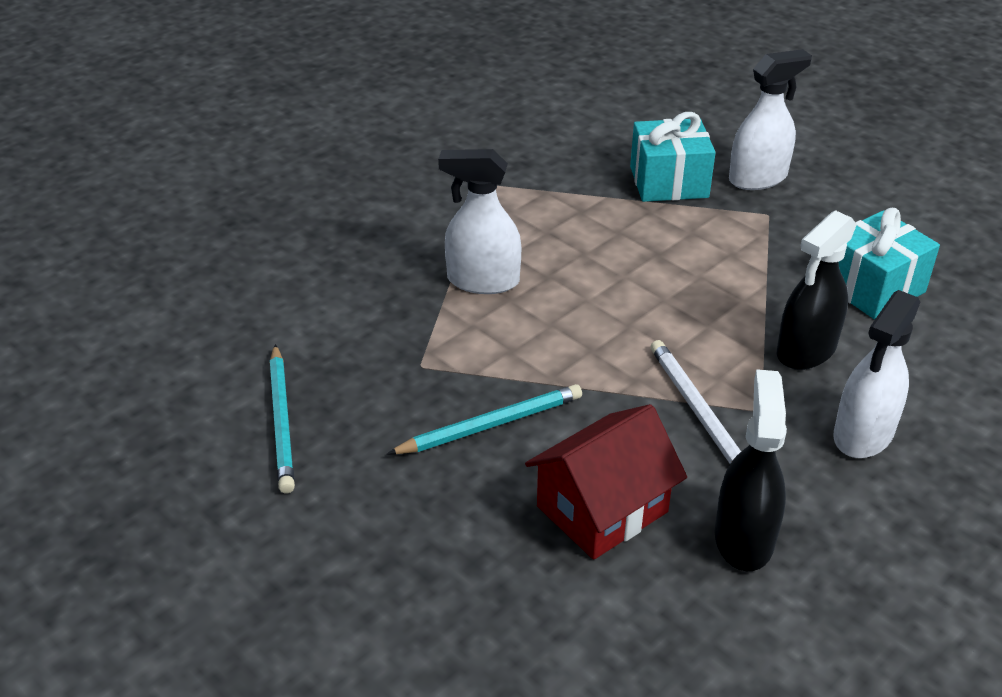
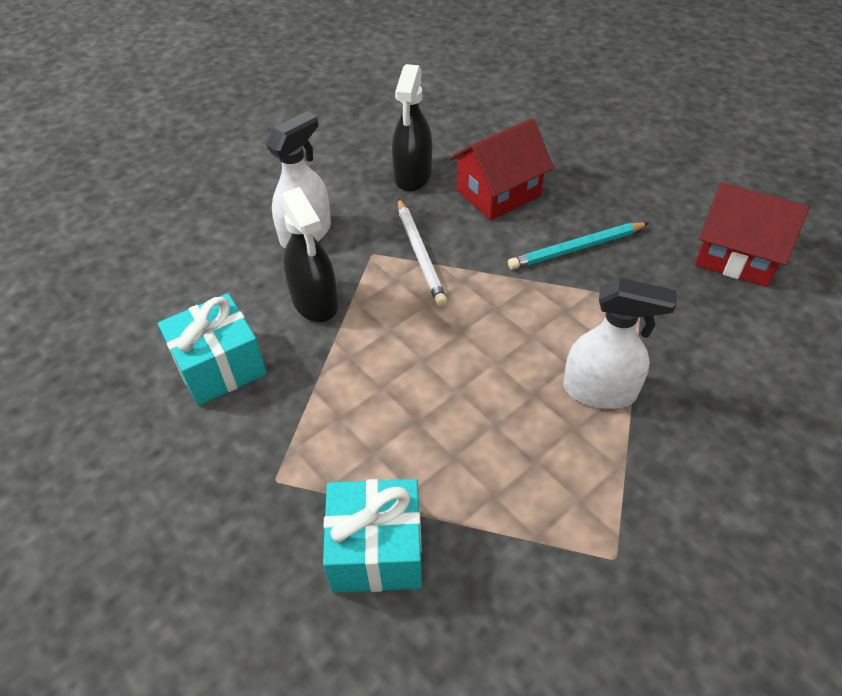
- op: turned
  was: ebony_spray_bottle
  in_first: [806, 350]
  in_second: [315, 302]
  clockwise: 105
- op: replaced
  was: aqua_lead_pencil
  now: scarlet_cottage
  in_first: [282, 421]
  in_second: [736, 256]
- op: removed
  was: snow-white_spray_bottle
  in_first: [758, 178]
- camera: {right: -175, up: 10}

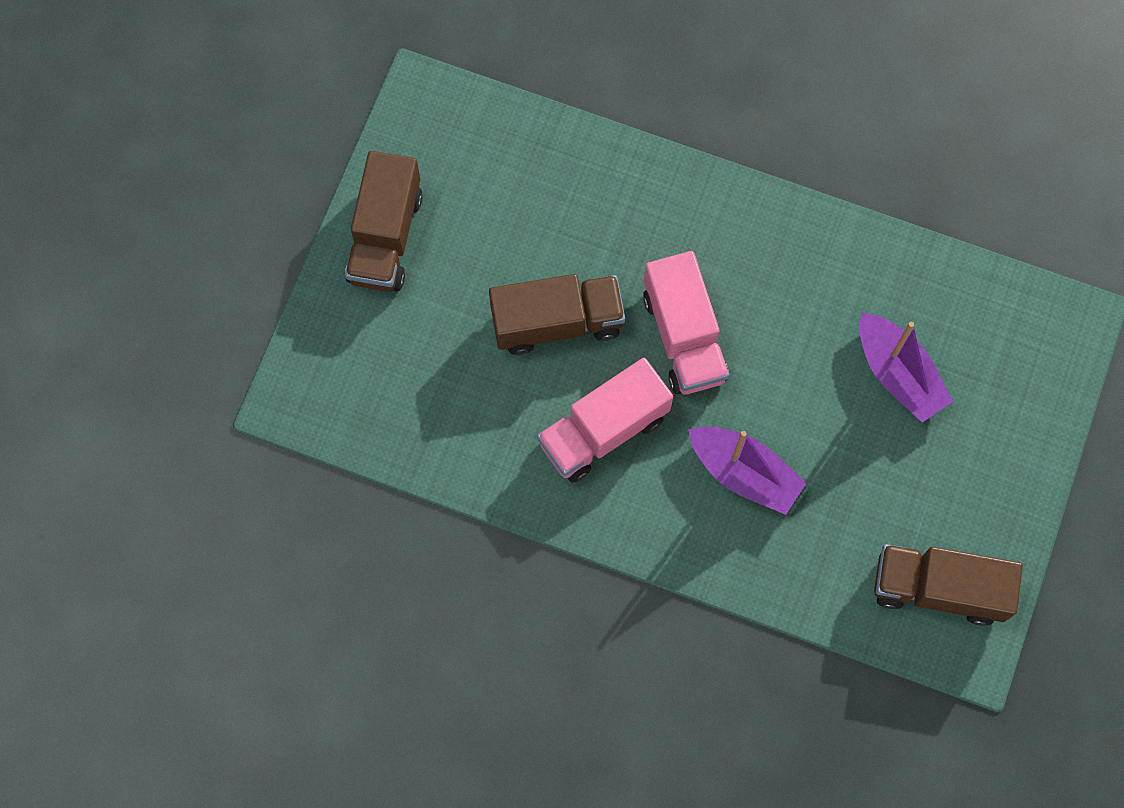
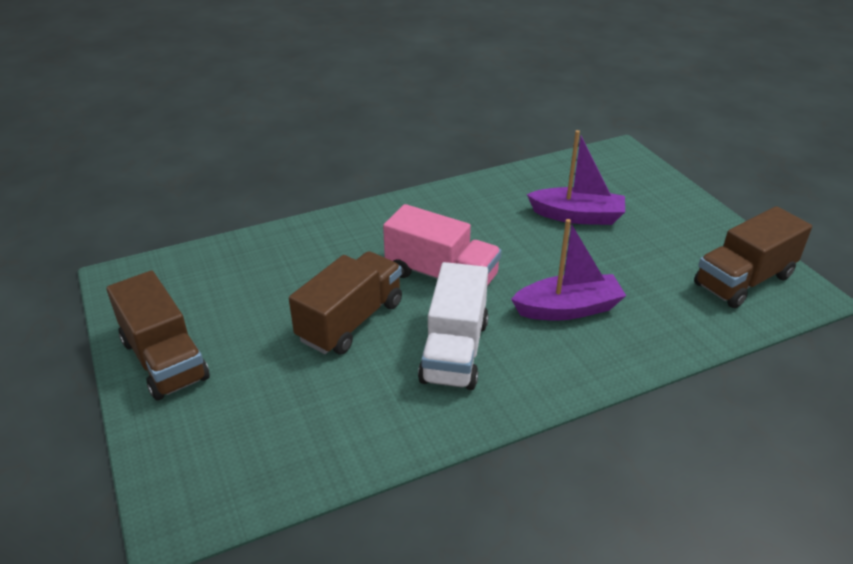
- op: recoloured
  was: rosy_truck
  now: snow-white_truck
  in_first: [603, 430]
  in_second: [454, 351]
- camera: {right: -45, up: -35}

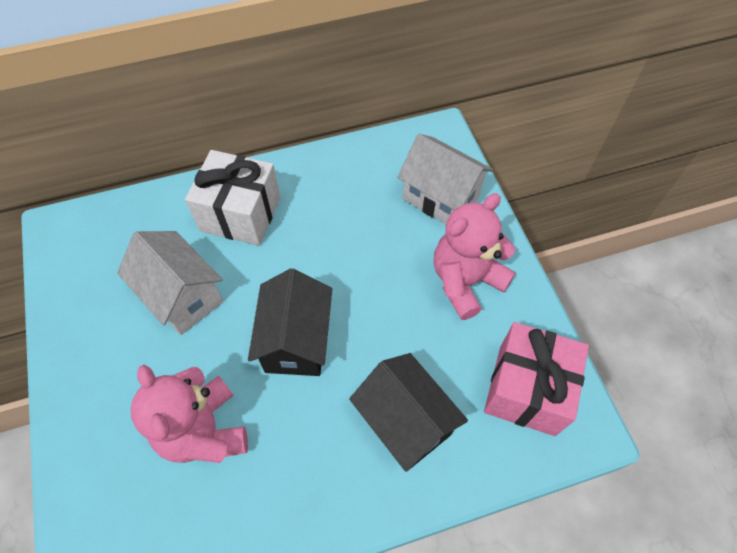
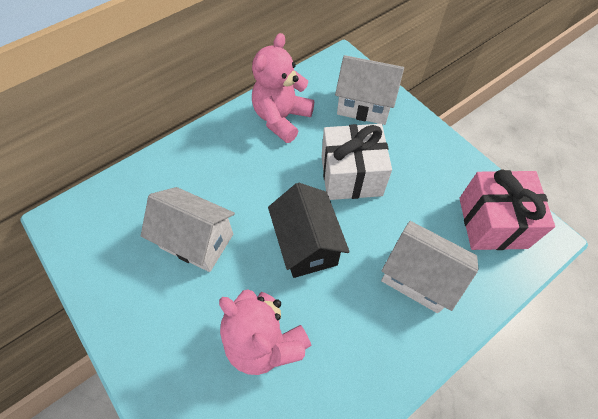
- op: moved
  was: rosy_teddy_bear
  in_first: [466, 281]
  in_second: [281, 118]
- op: moved
  was: snow-white_wrapped_gift
  in_first: [240, 214]
  in_second: [351, 175]
- op: recoloured
  was: ebony_cottage
  now: snow-white_cottage
  in_first: [405, 422]
  in_second: [418, 277]
- camera: {right: -20, up: 0}

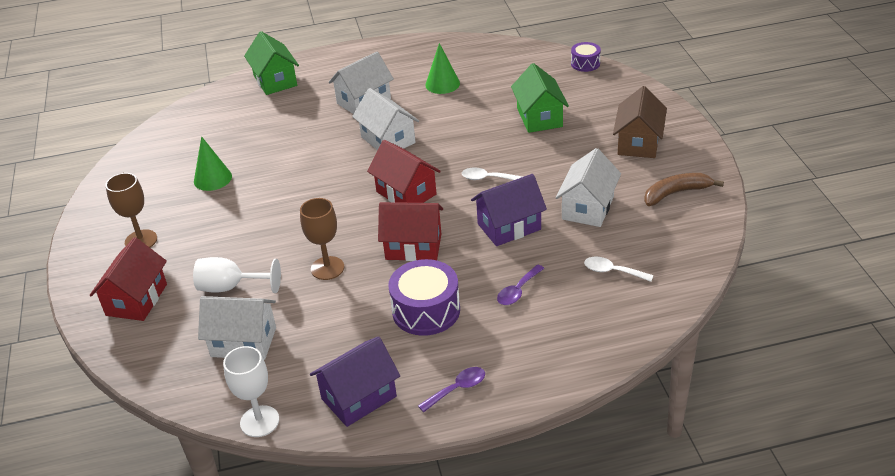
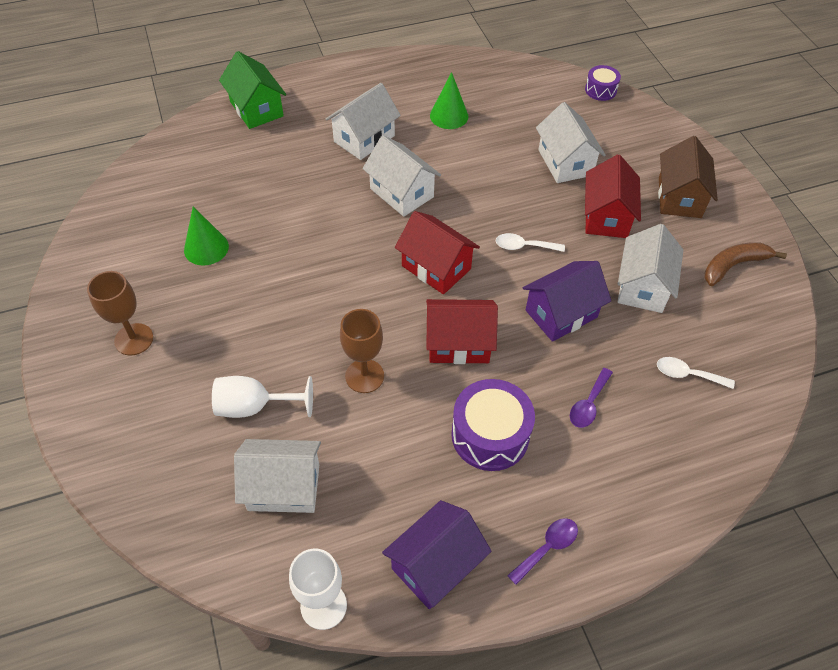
- op: recoloured
  was: green_cottage
  now: snow-white_cottage
  in_first: [539, 117]
  in_second: [565, 162]
- op: moved
  was: scarlet_cottage
  in_first: [136, 300]
  in_second: [606, 216]
- camera: {right: -10, up: 15}

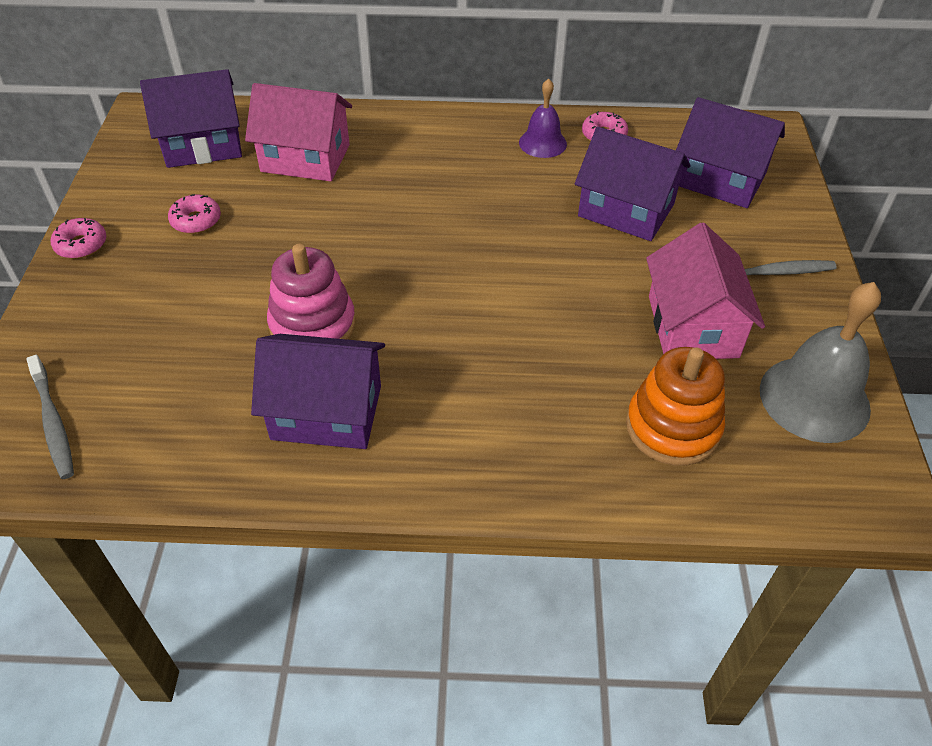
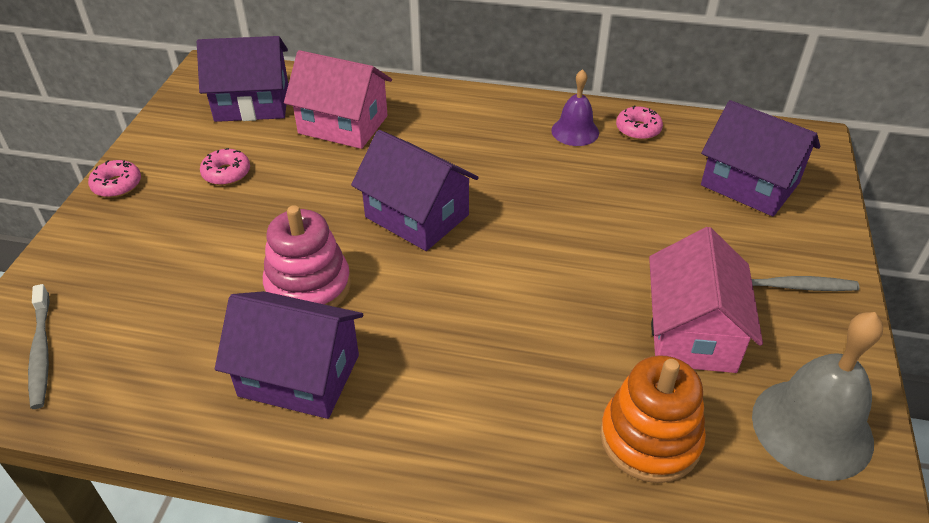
- op: moved
  was: purple_cottage
  in_first: [626, 210]
  in_second: [417, 216]
- camera: {right: 10, up: -5}

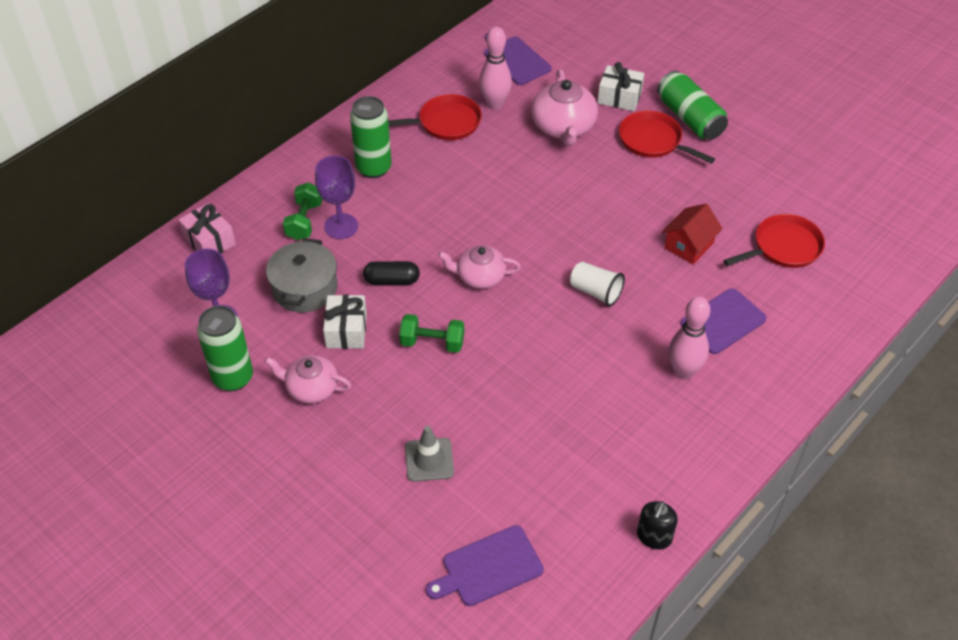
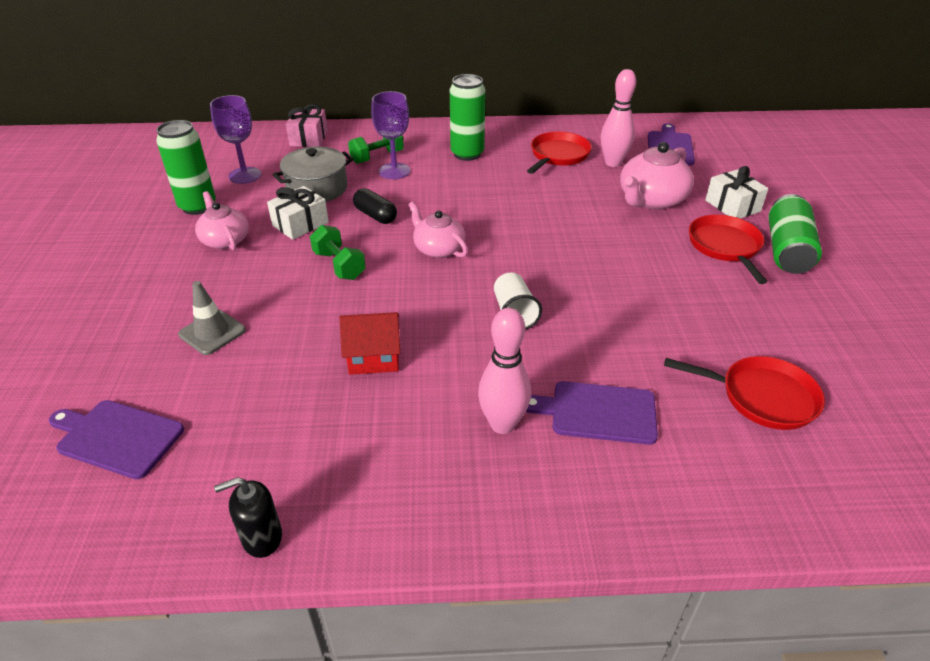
- op: moved
  was: scarlet_cottage
  in_first: [688, 245]
  in_second: [373, 357]
- op: turned
  was: scarlet_skillet
  in_first: [446, 123]
  in_second: [558, 155]
  clockwise: -90
- camera: {right: 45, up: -10}

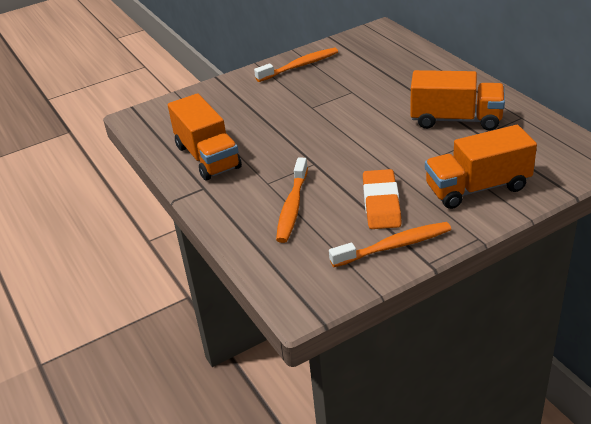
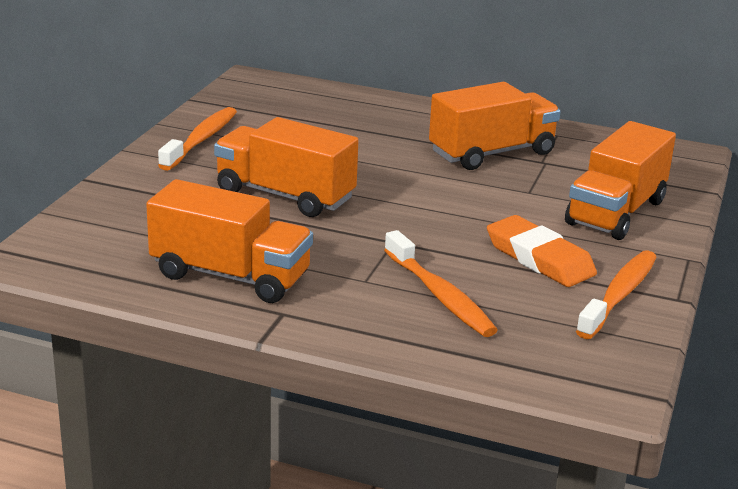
- op: added
  now: orange-coloured_truck
  in_second: [285, 195]
- camera: {right: -45, up: -10}

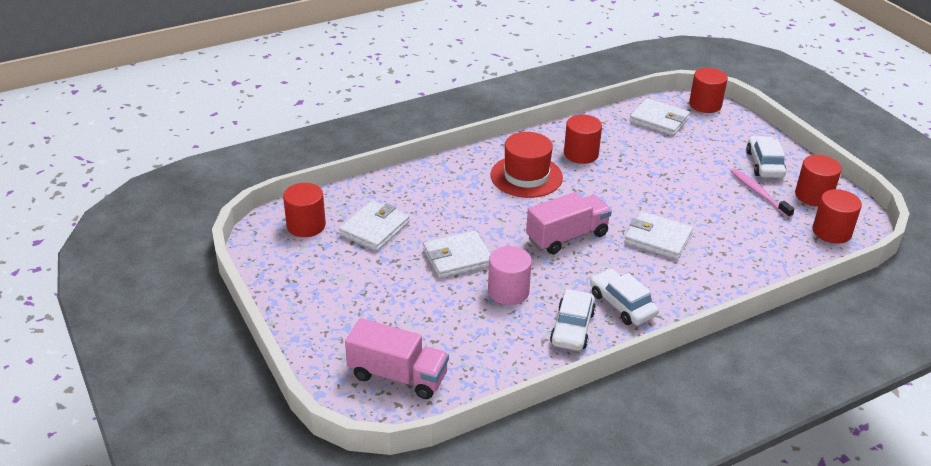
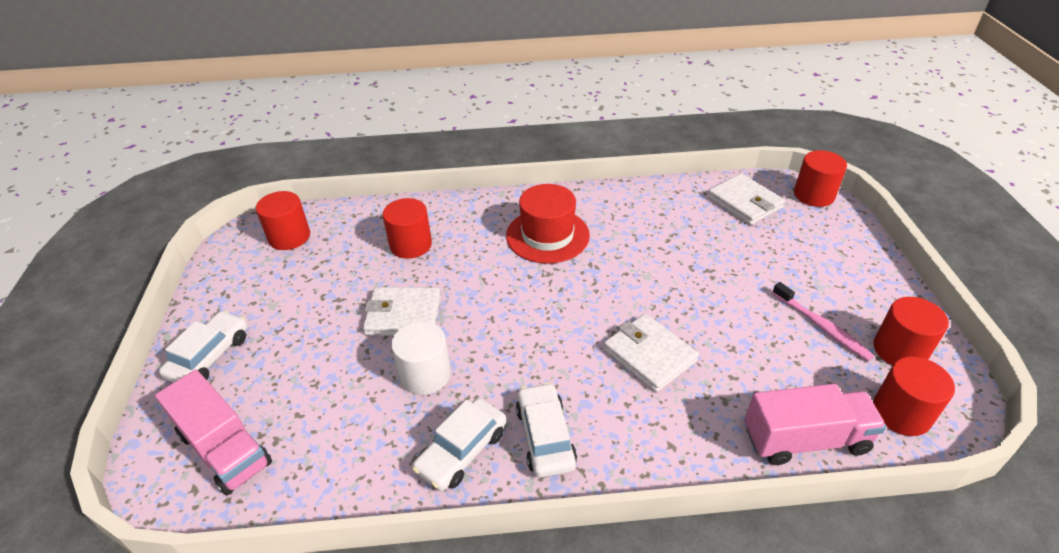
- op: moved
  was: snow-white_toy_car
  in_first: [764, 164]
  in_second: [210, 356]
- op: moved
  was: scarlet_cylinder
  in_first: [581, 154]
  in_second: [411, 245]
- op: recoloured
  was: rosy_cylinder
  now: snow-white_cylinder
  in_first: [508, 291]
  in_second: [425, 375]
- op: moved
  was: rosy_truck
  in_first: [567, 236]
  in_second: [805, 439]
- op: turned
  was: rosy_toothbrush
  in_first: [758, 193]
  in_second: [822, 326]
  clockwise: 150
- op: removed
  was: snow-white_billfold
  in_first: [374, 229]
- camera: {right: 25, up: 5}

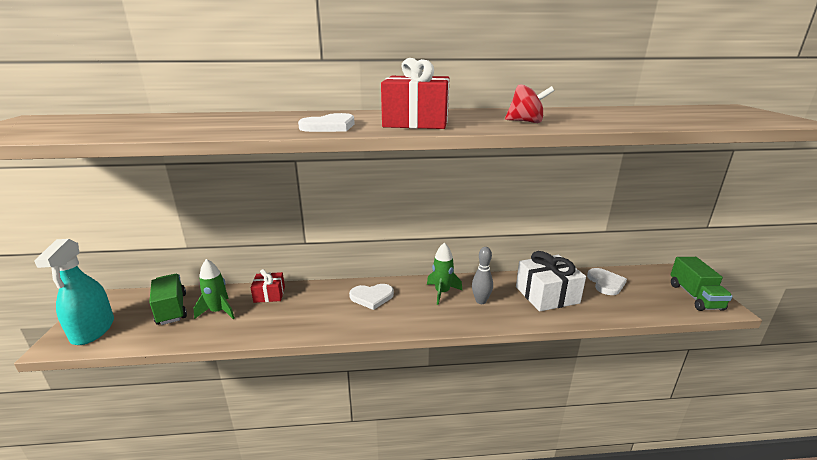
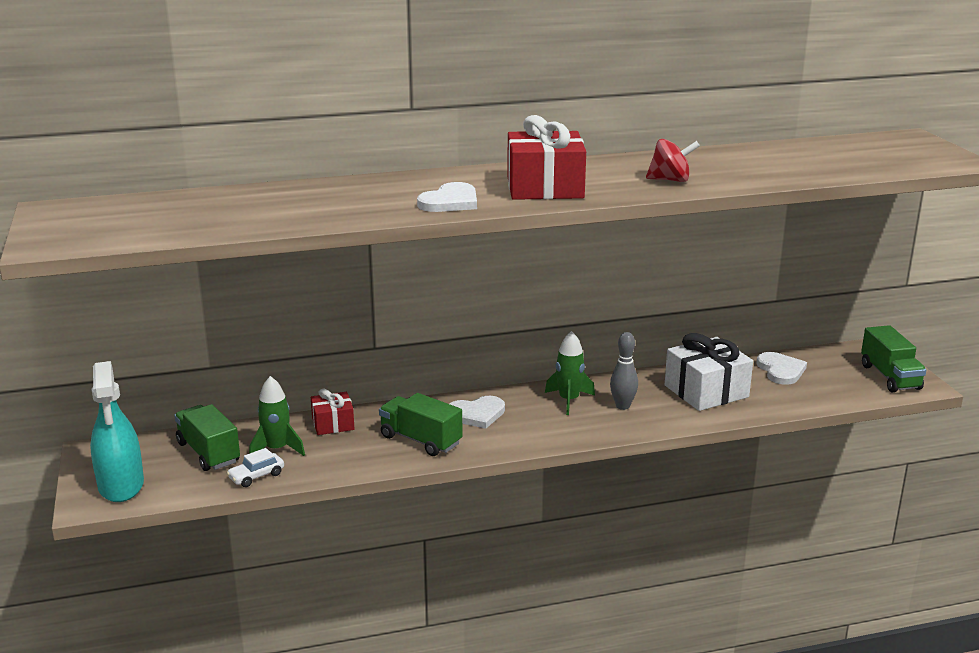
- op: added
  now: snow-white_toy_car
  in_second: [256, 476]
- op: added
  now: green_truck
  in_second: [420, 440]
- camera: {right: -10, up: 0}

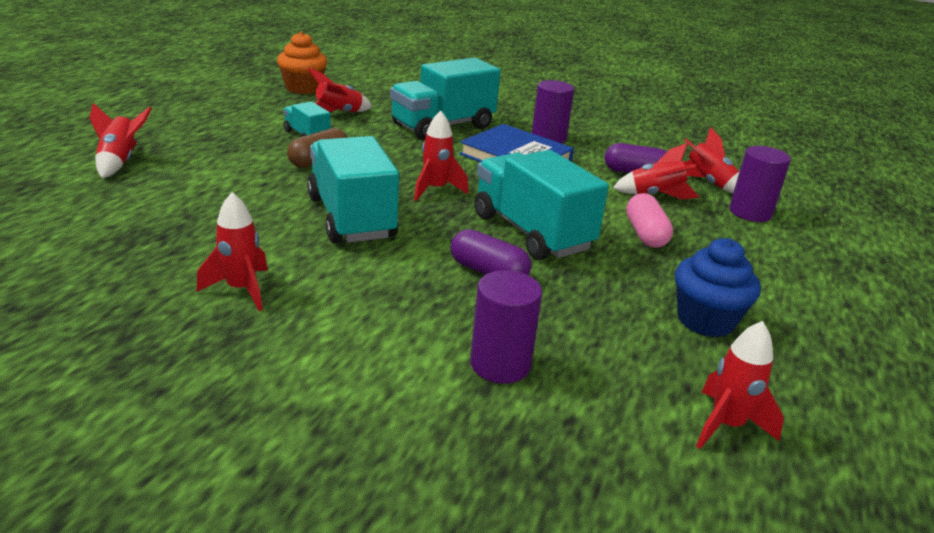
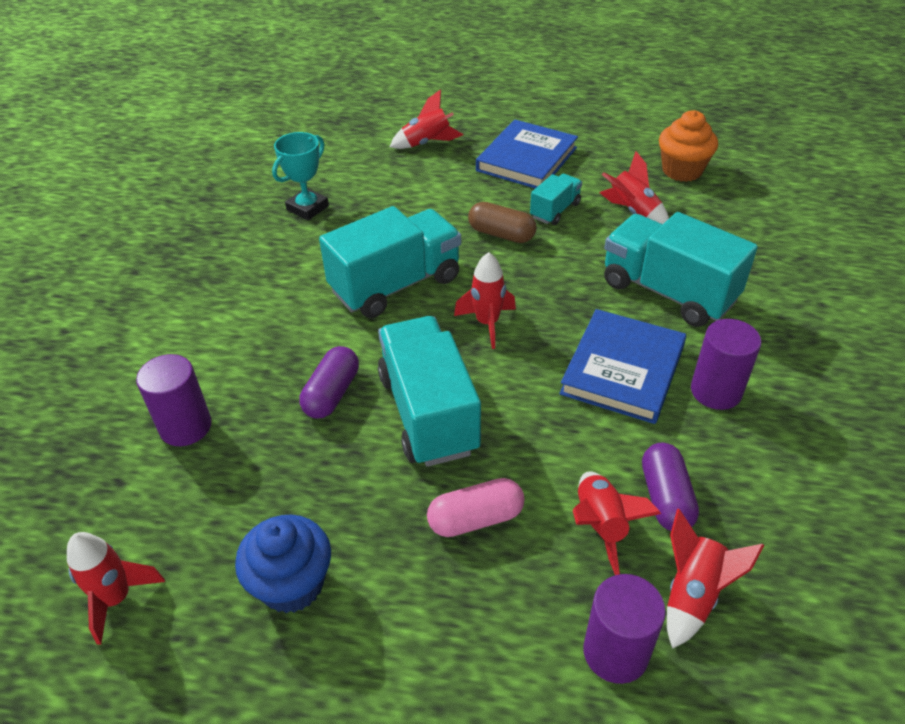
- op: added
  now: aqua_prize_cup
  in_second: [307, 208]
- op: turned
  was: aqua_truck
  in_first: [531, 232]
  in_second: [428, 413]
  clockwise: -60
- op: added
  now: royal_blue_hardback
  in_second: [526, 159]
- op: removed
  was: scarlet_rocket
  in_first: [241, 290]
- camera: {right: 80, up: 15}

